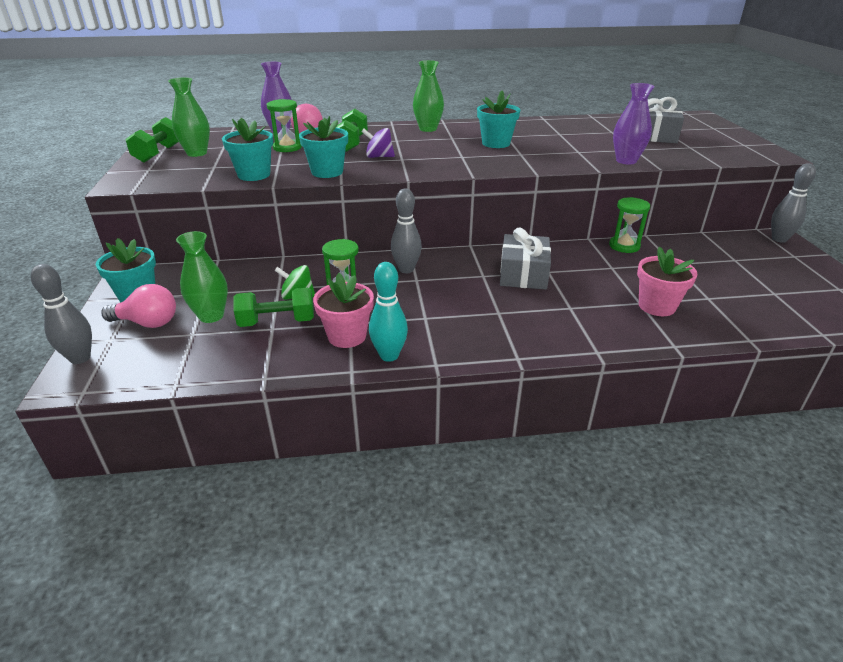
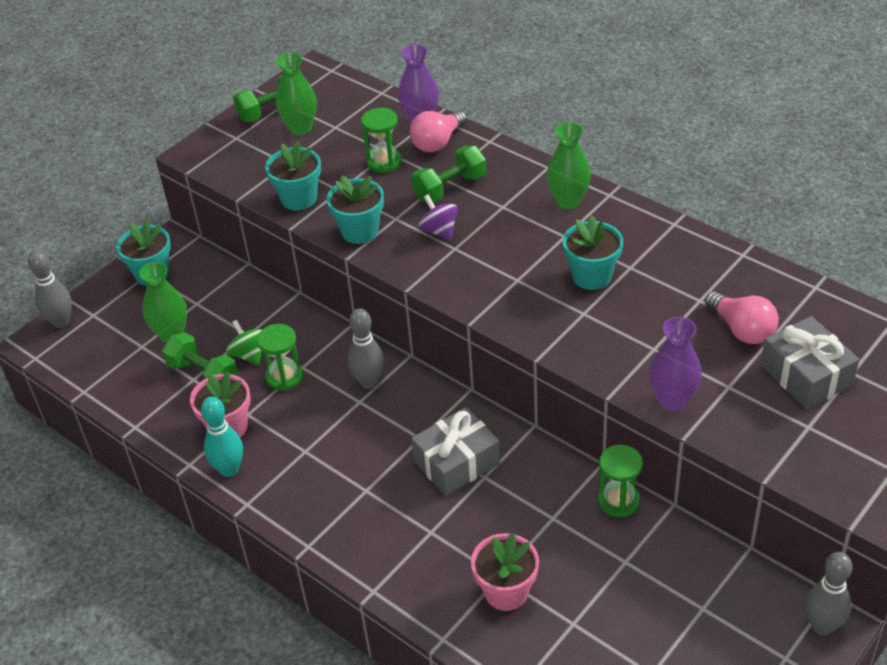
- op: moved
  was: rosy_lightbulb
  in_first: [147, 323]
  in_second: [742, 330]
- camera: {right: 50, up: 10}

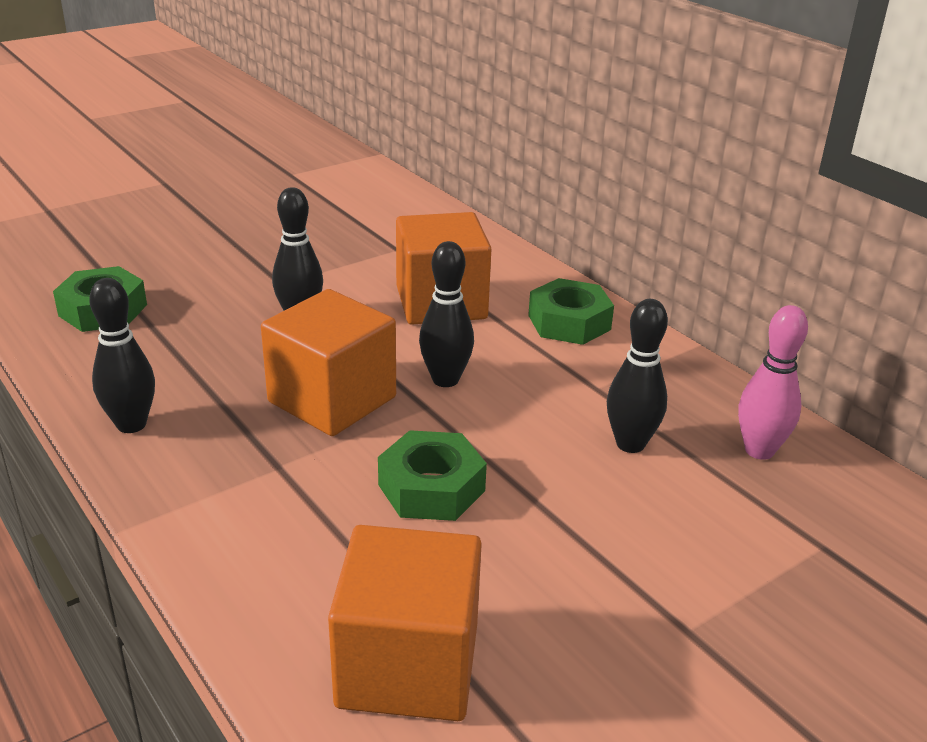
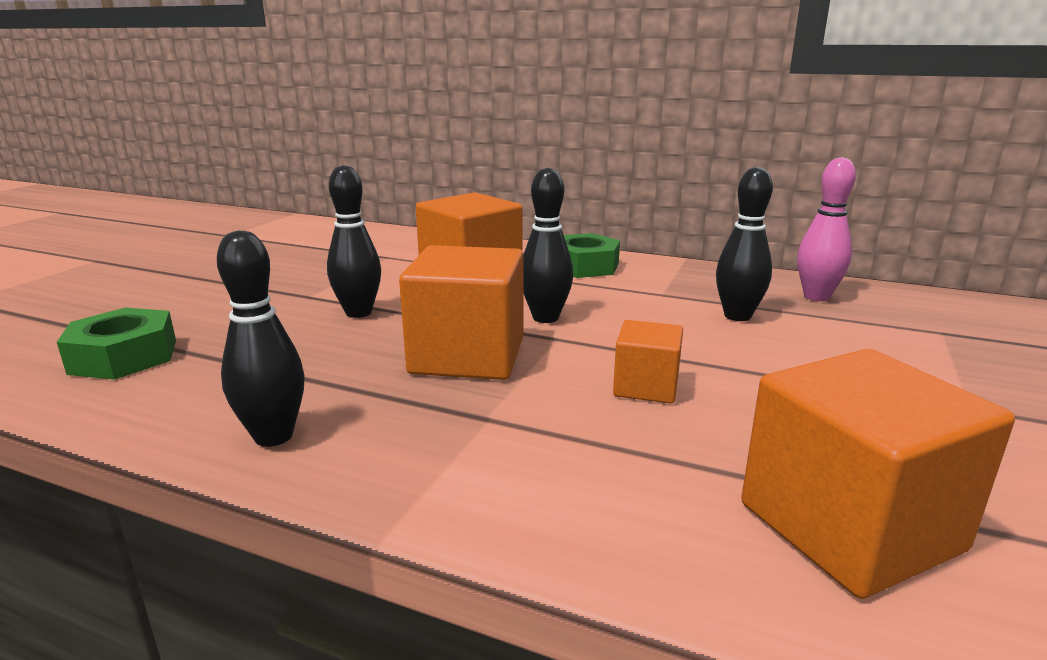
- op: replaced
  was: green_hex_nut
  now: orange-coloured_solid_cube
  in_first: [431, 488]
  in_second: [646, 387]
- camera: {right: -30, up: -10}

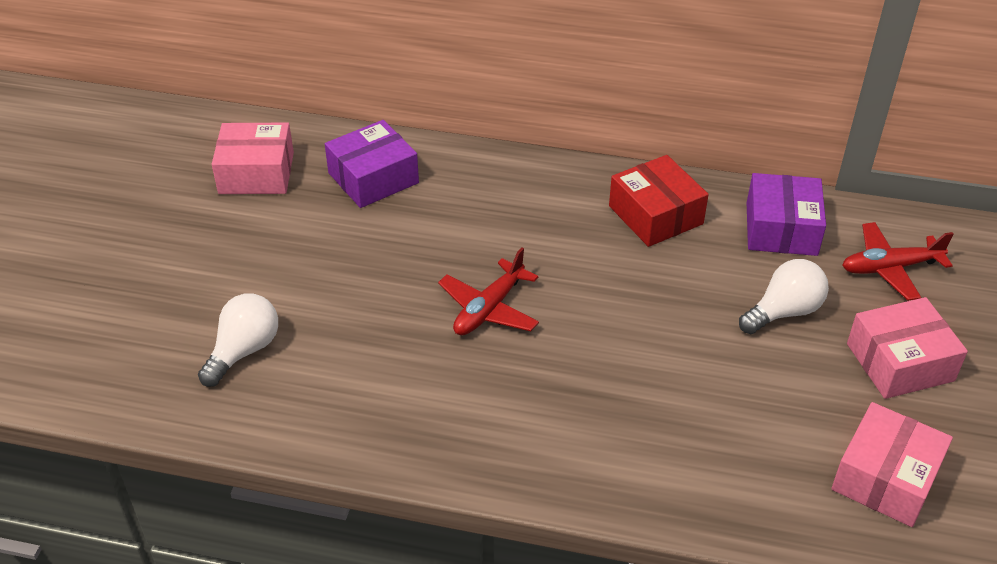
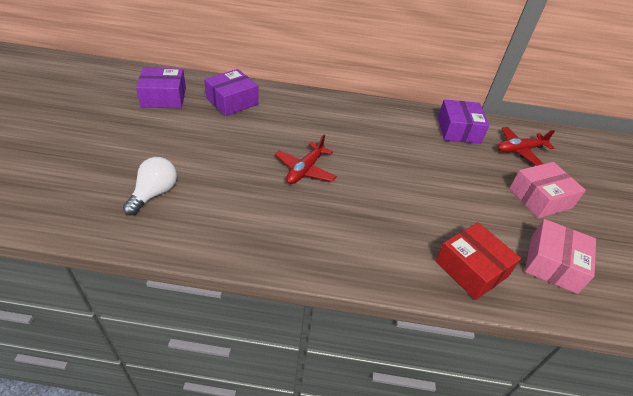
- op: recoloured
  was: rosy_parcel
  now: purple_parcel
  in_first: [256, 173]
  in_second: [164, 97]
- op: moved
  was: scarlet_parcel
  in_first: [655, 215]
  in_second: [471, 269]
- op: removed
  was: snow-white_lightbulb
  in_first: [784, 312]
- camera: {right: -10, up: 0}

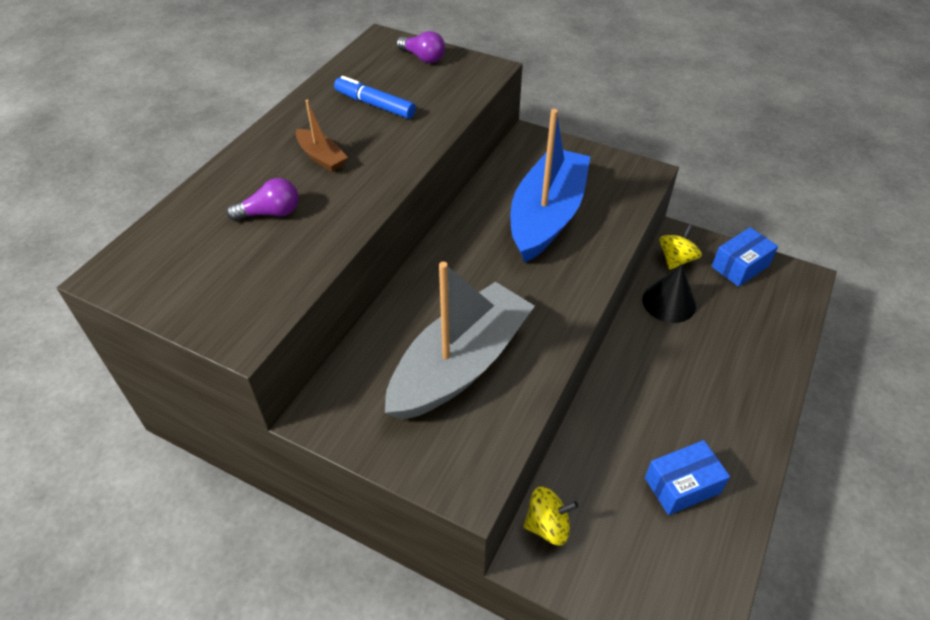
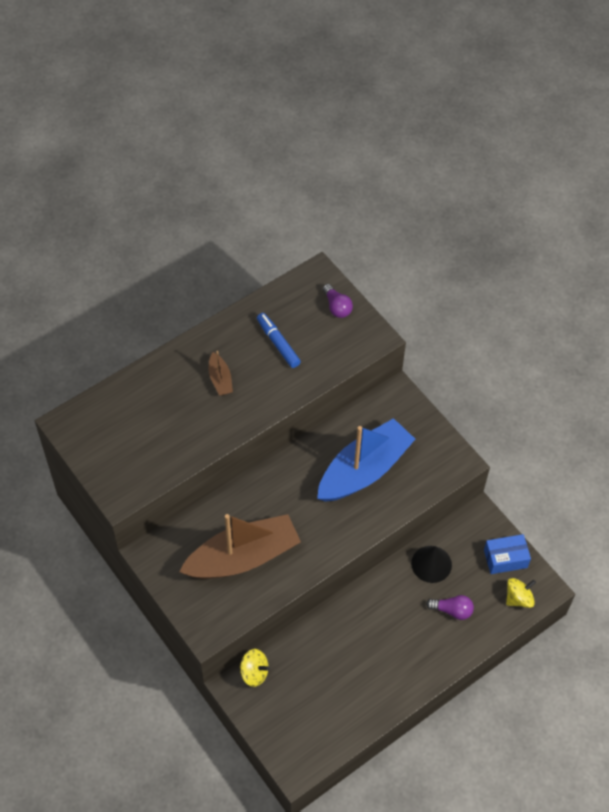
- op: recoloured
  was: ash-grey_sailboat
  now: brown_sailboat
  in_first: [460, 365]
  in_second: [243, 557]
- op: moved
  was: purple_lightbulb
  in_first: [270, 213]
  in_second: [452, 610]
- op: moved
  was: golden_spinning_top
  in_first: [676, 259]
  in_second: [518, 598]
- op: removed
  was: royal_blue_parcel
  in_first: [682, 485]
- camera: {right: 25, up: 10}

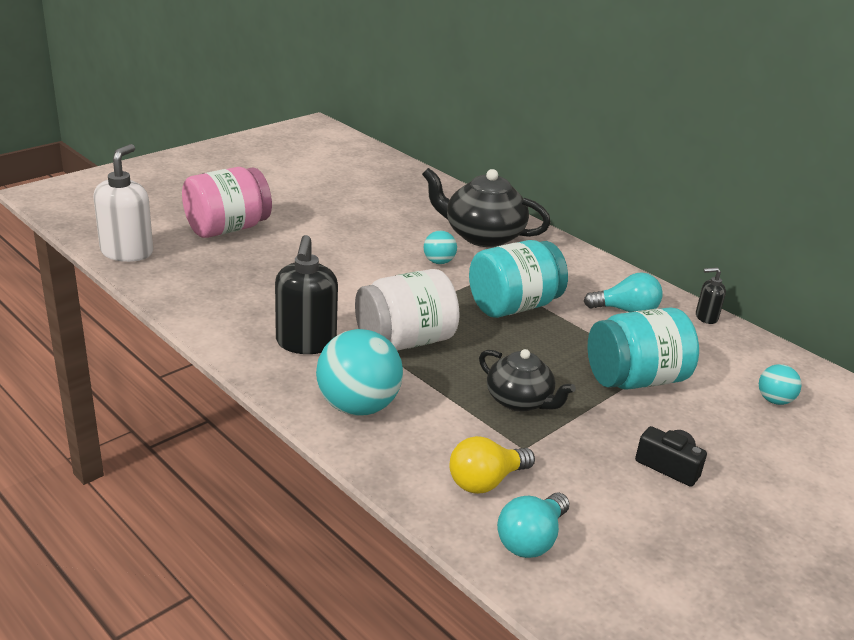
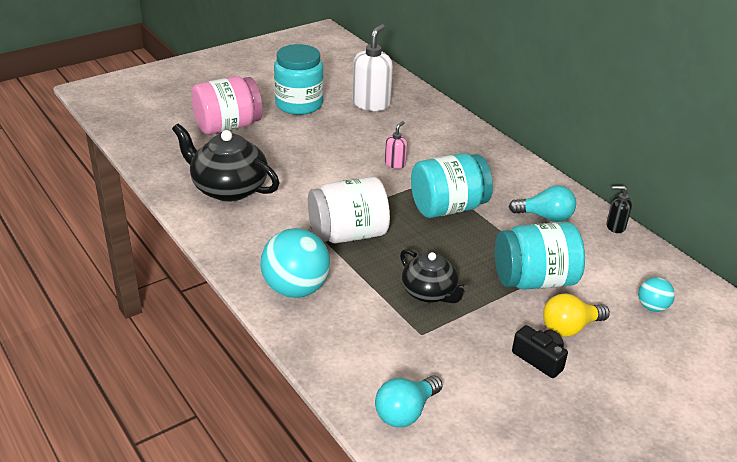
- op: moved
  was: ebony_china_teapot
  in_first: [482, 236]
  in_second: [228, 188]
- op: added
  now: aqua_preserve_jar
  in_second: [299, 104]
- op: moved
  was: snow-white_pump_bottle
  in_first: [127, 252]
  in_second: [371, 104]
- op: replaced
  was: aqua_sphere
  now: rosy_pump_bottle
  in_first: [439, 262]
  in_second: [395, 164]
- op: moved
  was: golden_lightbulb
  in_first: [485, 481]
  in_second: [569, 328]
- op: removed
  was: ebony_pump_bottle
  in_first: [306, 343]
- camera: {right: 10, up: 5}

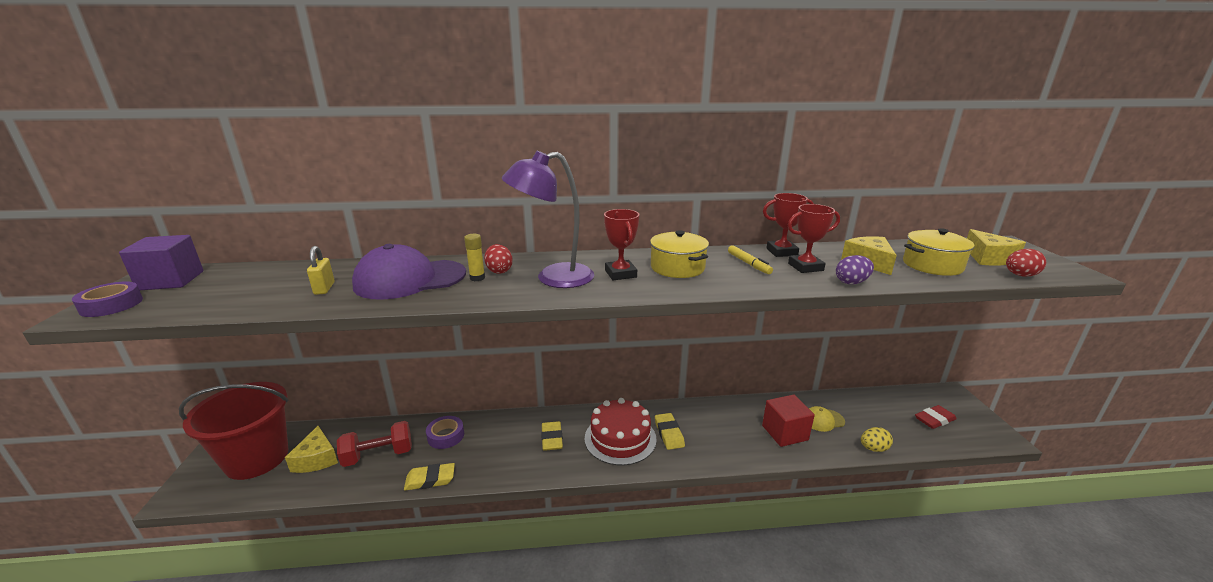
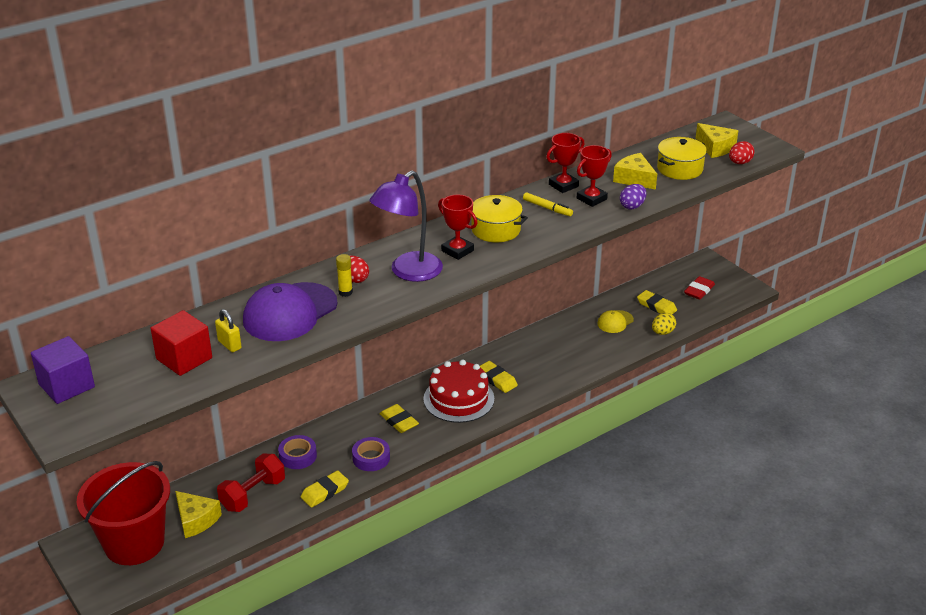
- op: moved
  was: scarlet_solid_cube
  in_first: [785, 433]
  in_second: [184, 358]
- op: moved
  was: purple_roll_of_tape
  in_first: [111, 305]
  in_second: [371, 458]
- op: added
  now: golden_gum_eraser
  in_second: [656, 306]
- camera: {right: -30, up: 10}

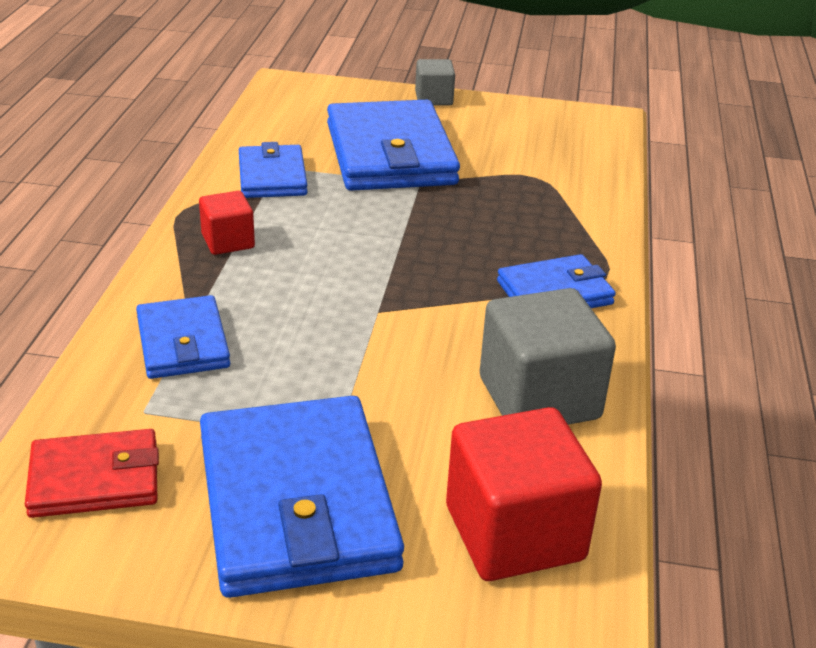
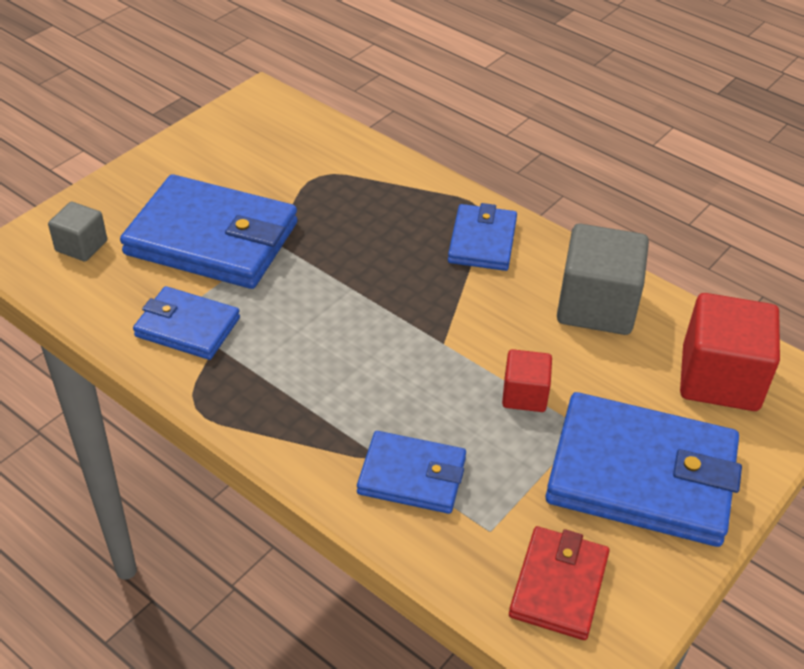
- op: moved
  was: ash-grey_solid_cube
  in_first: [433, 98]
  in_second: [81, 246]
- op: moved
  was: scarlet_solid_cube
  in_first: [228, 241]
  in_second: [524, 395]
- camera: {right: -60, up: 10}

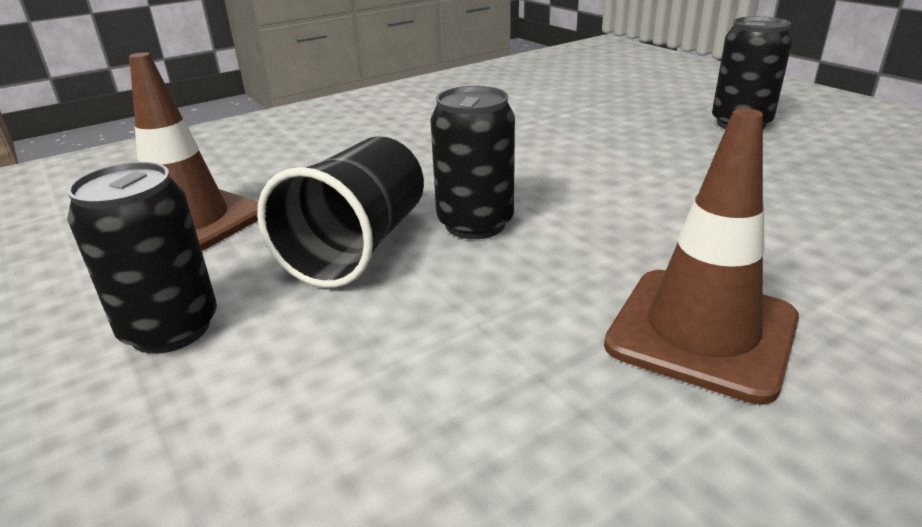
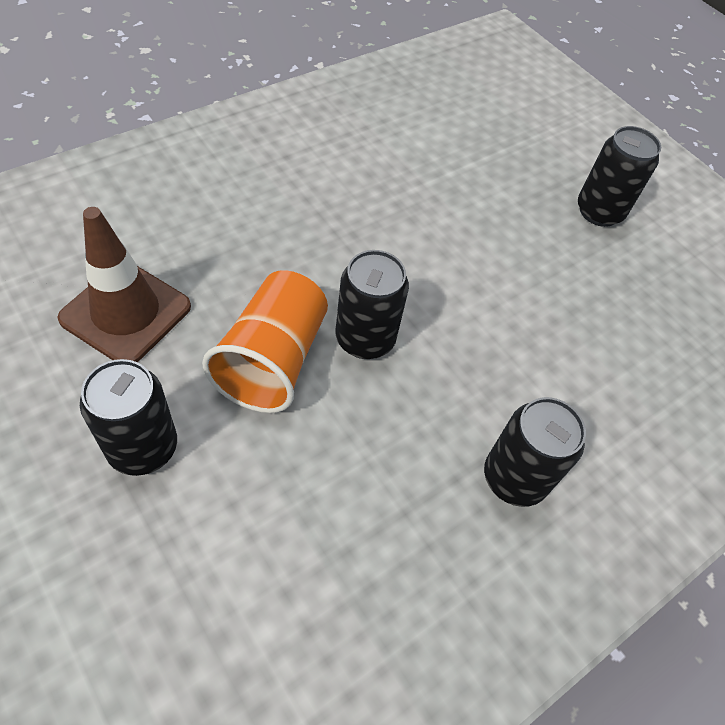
- op: recoloured
  was: ebony_cup
  now: orange-coloured_cup
  in_first: [357, 246]
  in_second: [272, 360]
- op: replaced
  was: brown_traffic_cone
  now: ebony_tin
  in_first: [701, 332]
  in_second: [514, 478]
- camera: {right: -10, up: 25}

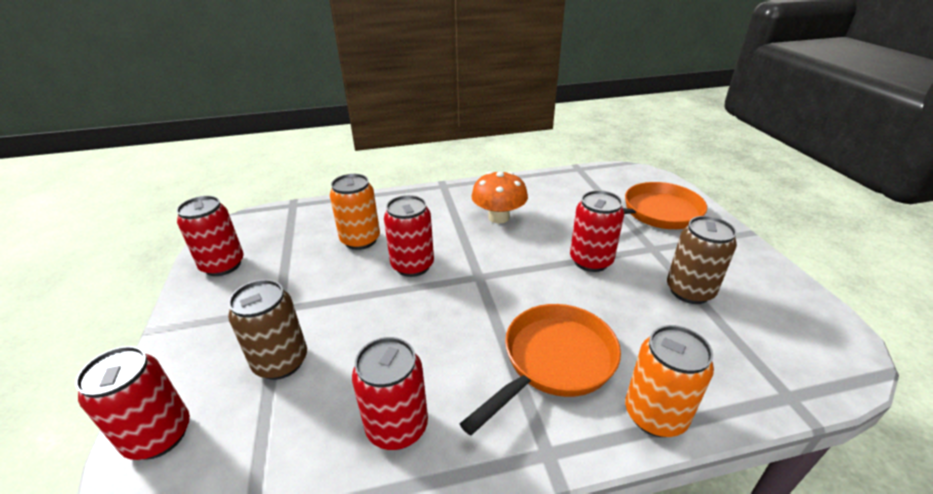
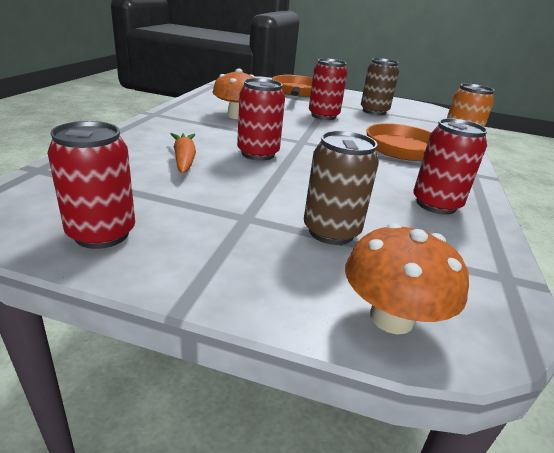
- op: replaced
  was: orange-coloured_tin
  now: orange-coloured_carrot
  in_first: [360, 240]
  in_second: [184, 159]
- op: replaced
  was: scarlet_tin
  now: orange-coloured_toadstool
  in_first: [159, 436]
  in_second: [391, 318]
- camera: {right: -65, up: -5}

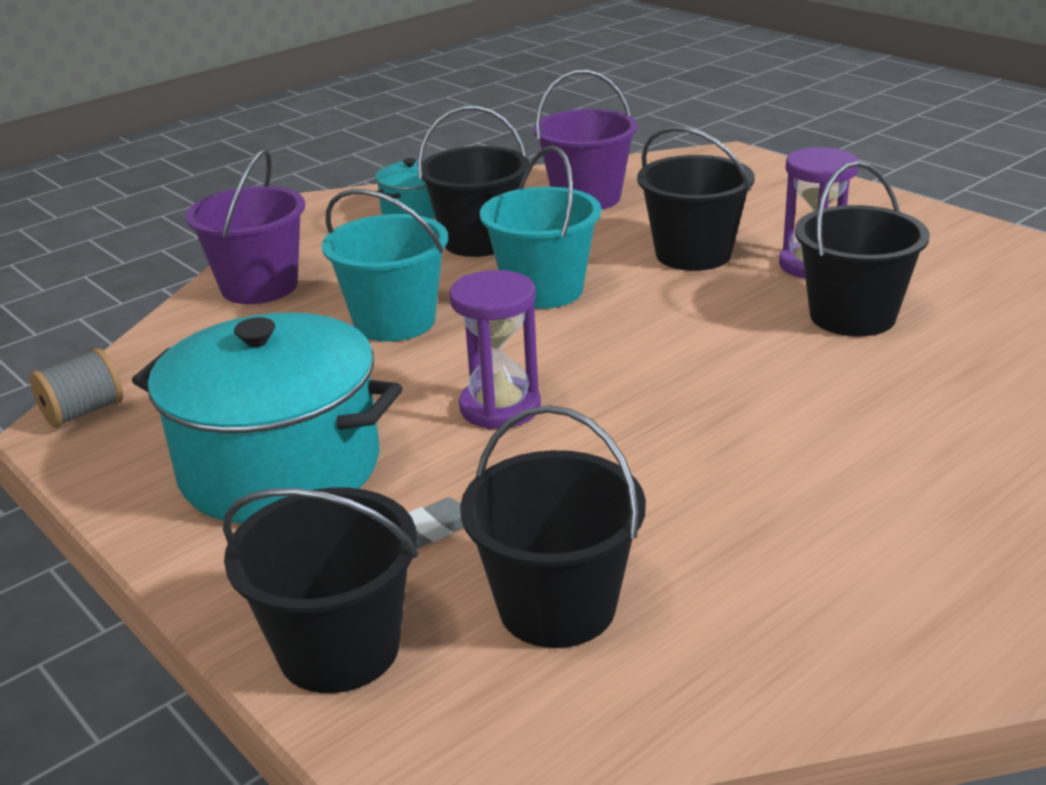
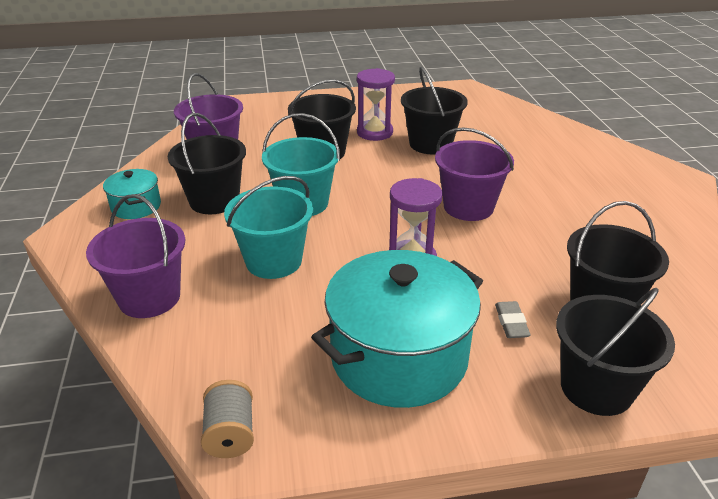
- op: added
  now: purple_sand_bucket
  in_second: [468, 207]
- camera: {right: -60, up: 5}

